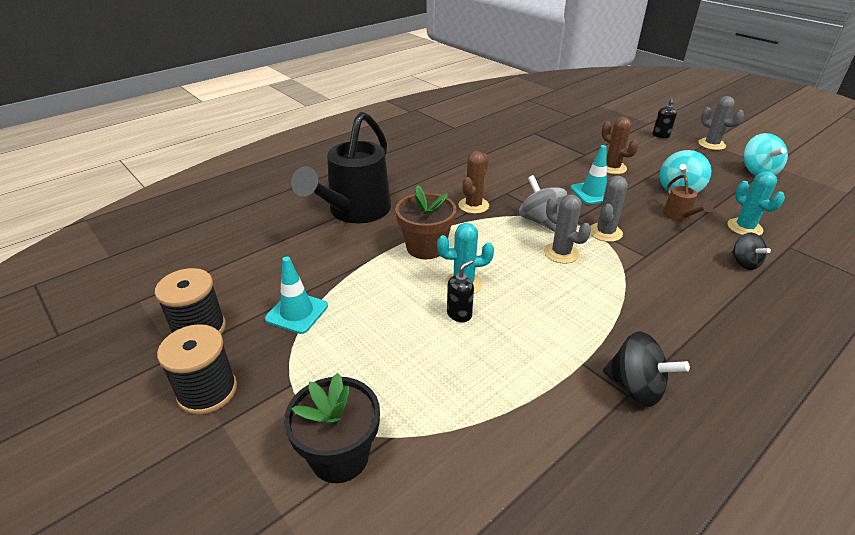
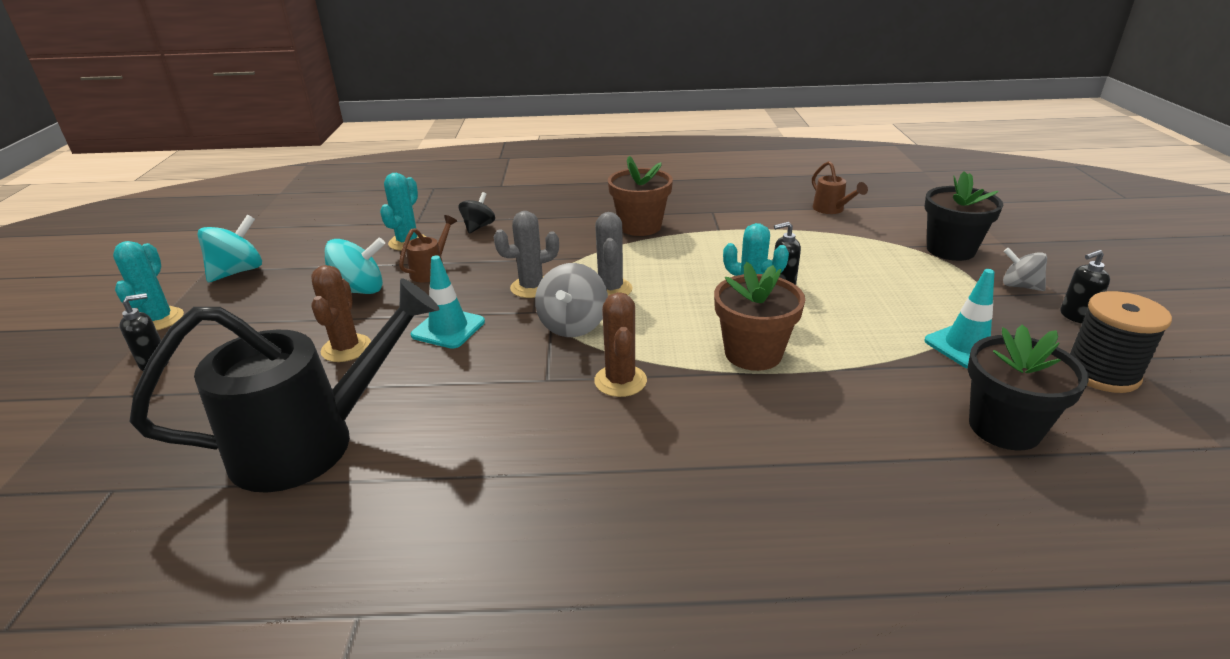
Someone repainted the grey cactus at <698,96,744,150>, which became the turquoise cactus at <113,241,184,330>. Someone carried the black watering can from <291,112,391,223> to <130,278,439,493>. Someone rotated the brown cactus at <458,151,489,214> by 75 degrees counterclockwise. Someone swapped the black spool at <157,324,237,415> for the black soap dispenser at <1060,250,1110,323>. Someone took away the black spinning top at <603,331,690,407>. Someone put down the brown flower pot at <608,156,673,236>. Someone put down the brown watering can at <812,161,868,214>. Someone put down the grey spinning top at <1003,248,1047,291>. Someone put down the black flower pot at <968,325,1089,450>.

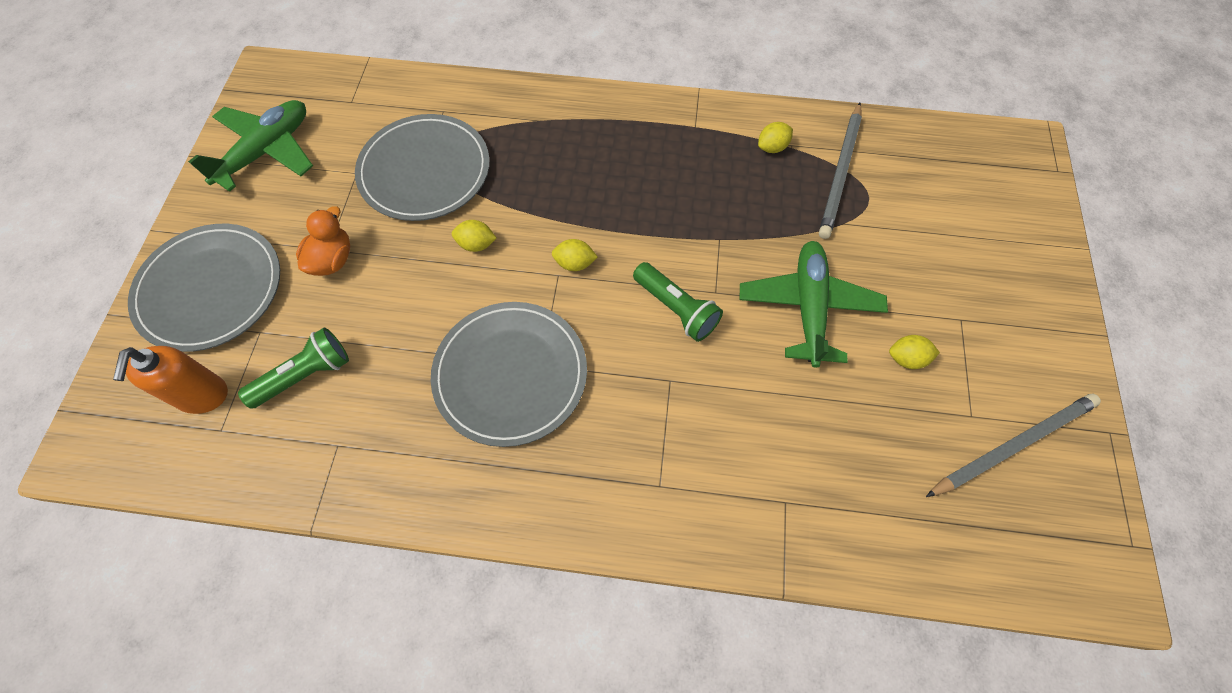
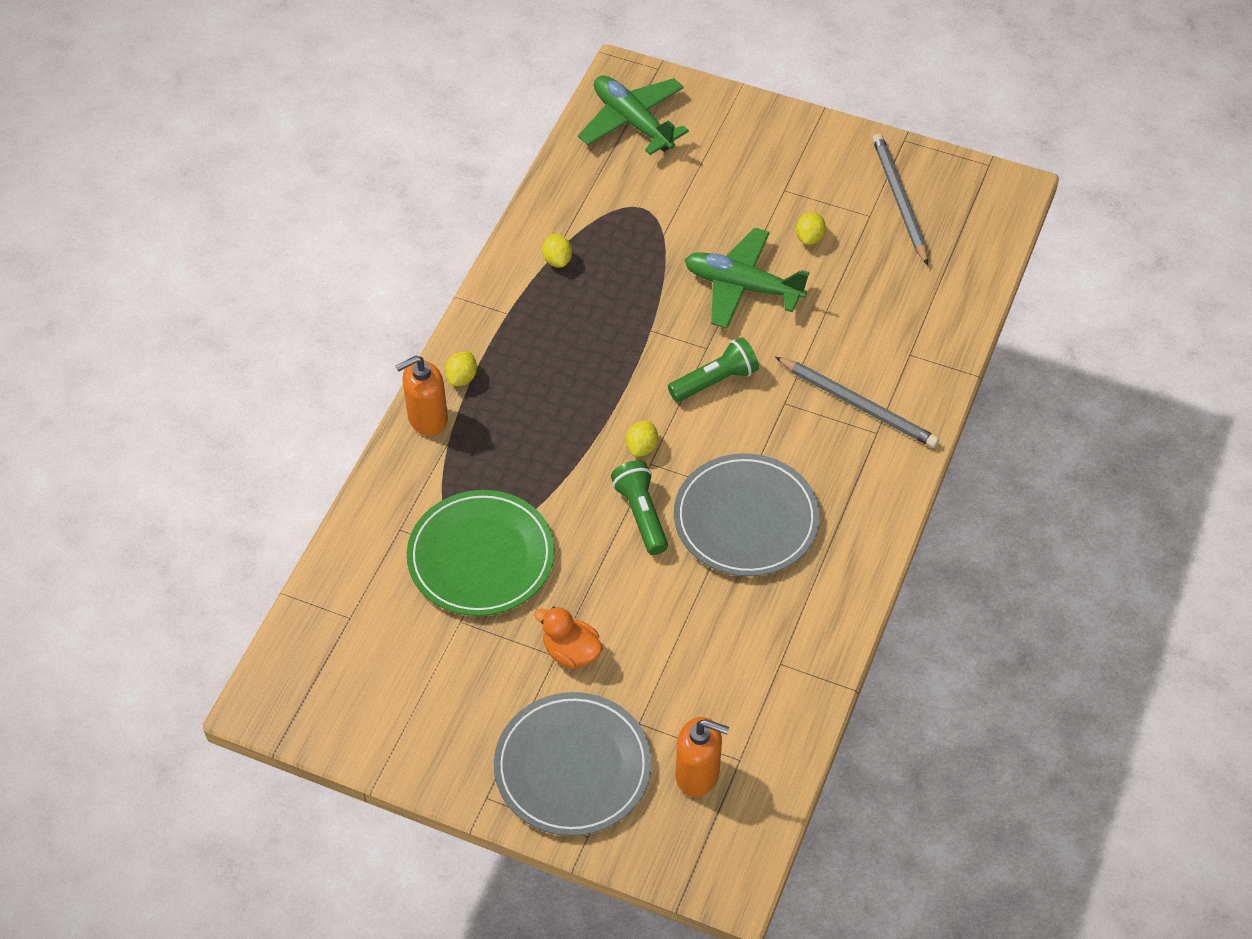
Someone carried the green plane from <188,100,313,192> to <578,76,689,155>. Someone carried the grey pencil from <819,103,862,239> to <775,357,939,448>. Someone repainted the grey plate at <355,114,490,221>, which became the green plate at <407,490,555,616>. Someone carried the yellow lemon from <452,220,497,252> to <445,352,477,386>. Someone carried the green flashlight from <238,327,349,409> to <611,460,668,555>. Someone put down the orange soap dispenser at <396,356,448,436>.

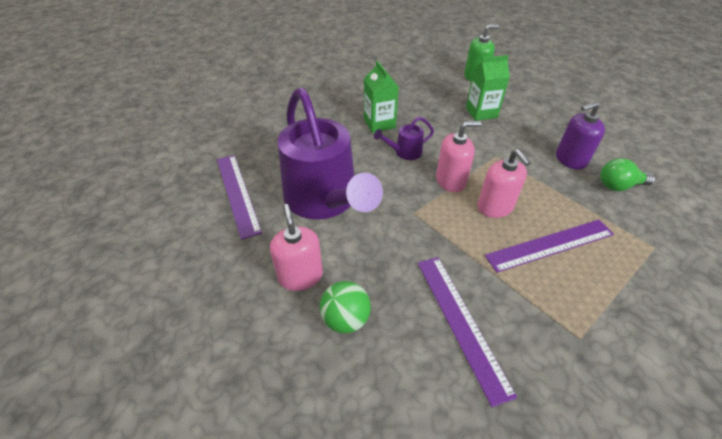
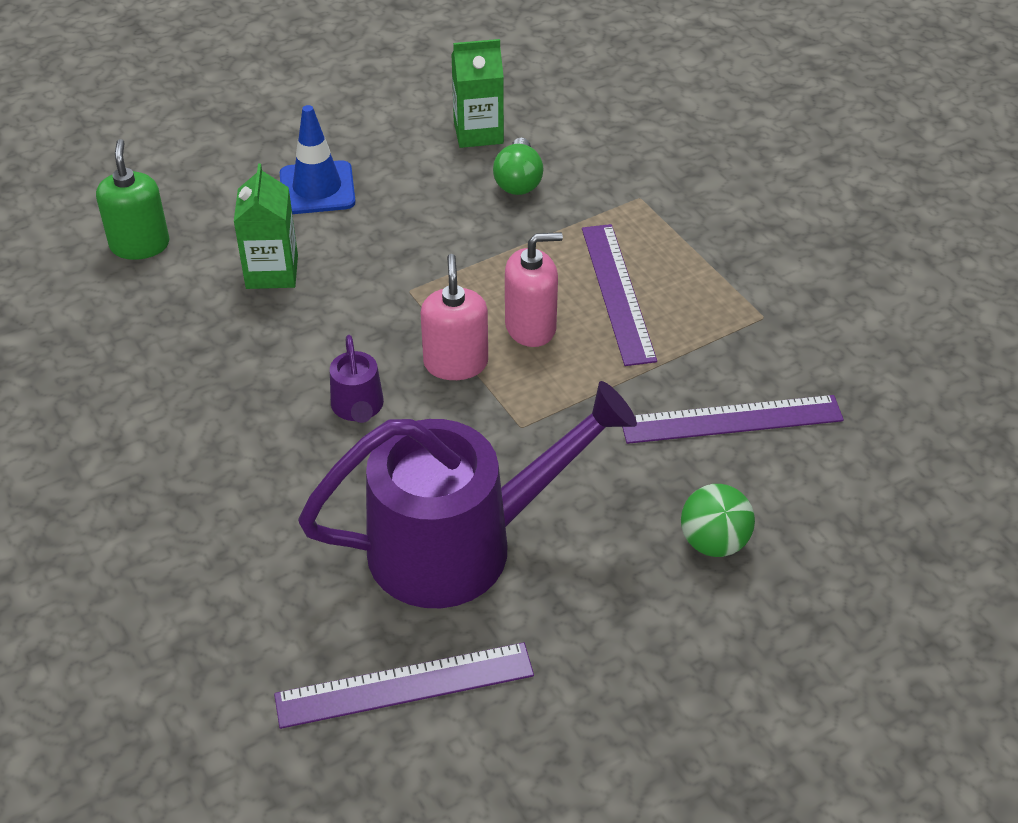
Someone carried the green carton from <364,61,399,133> to <452,39,504,148>. Someone took away the purple soap dispenser at <556,102,605,170>. Someone took away the pink soap dispenser at <270,204,323,291>. Someone put down the blue traffic cone at <280,105,356,214>.

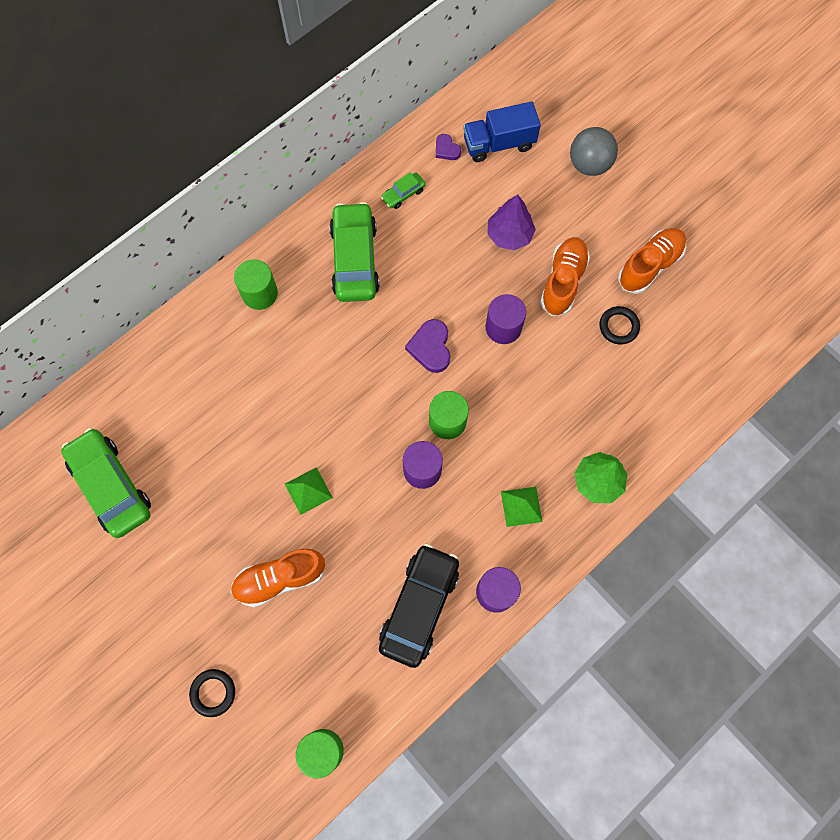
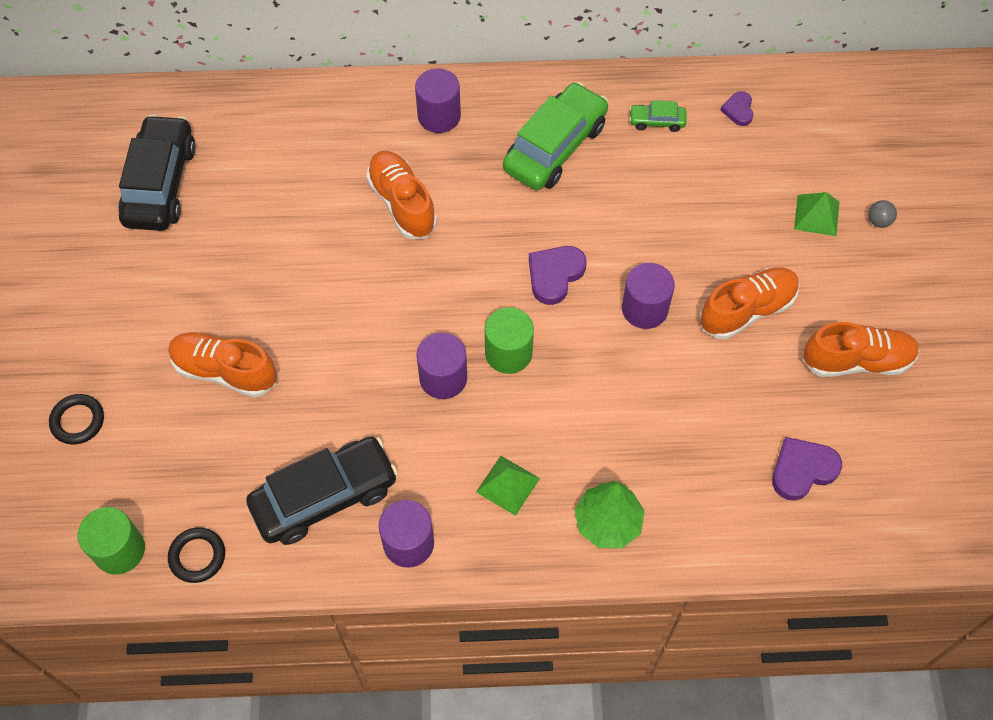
Someone took away the blue truck at <463,102,541,162>. Someone scaled the grey ball at <570,127,618,176> by 0.45. Someone took away the purple tree at <487,194,536,251>. Someone repainted the green cylinder at <234,259,278,310>, which became the purple cylinder at <415,68,461,133>. Someone carried the black ring from <599,306,640,345> to <168,527,225,583>. Someone repainted the green car at <61,428,151,538>, which became the black car at <118,114,196,231>. Someone carried the green pyramid from <285,467,333,515> to <794,192,839,236>. Someone put down the orange shoe at <366,151,437,239>. Someone put down the purple heart at <772,437,842,501>.

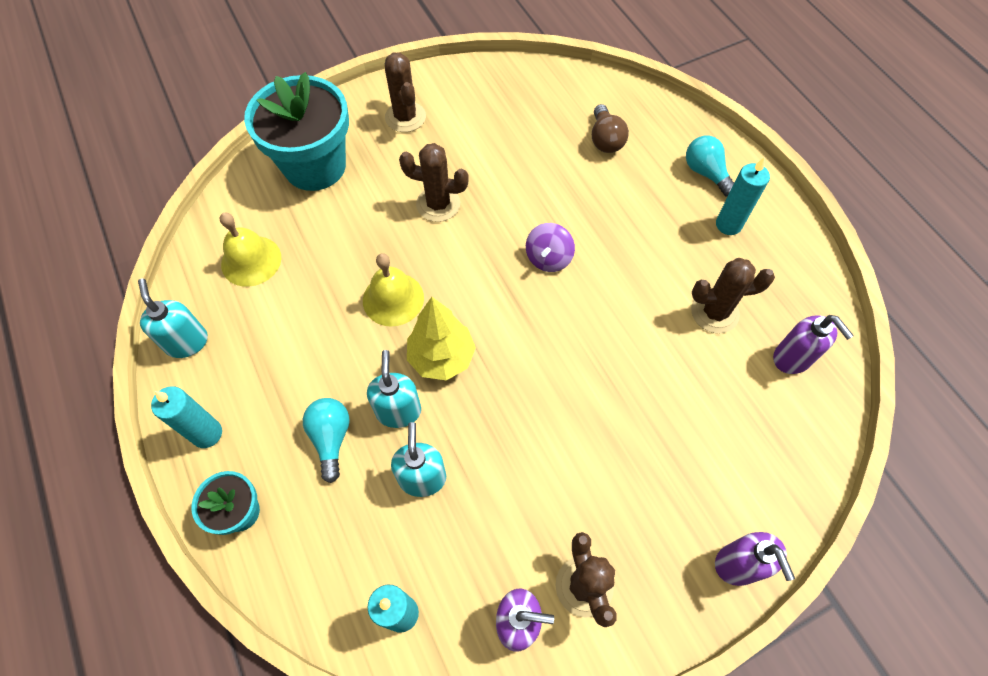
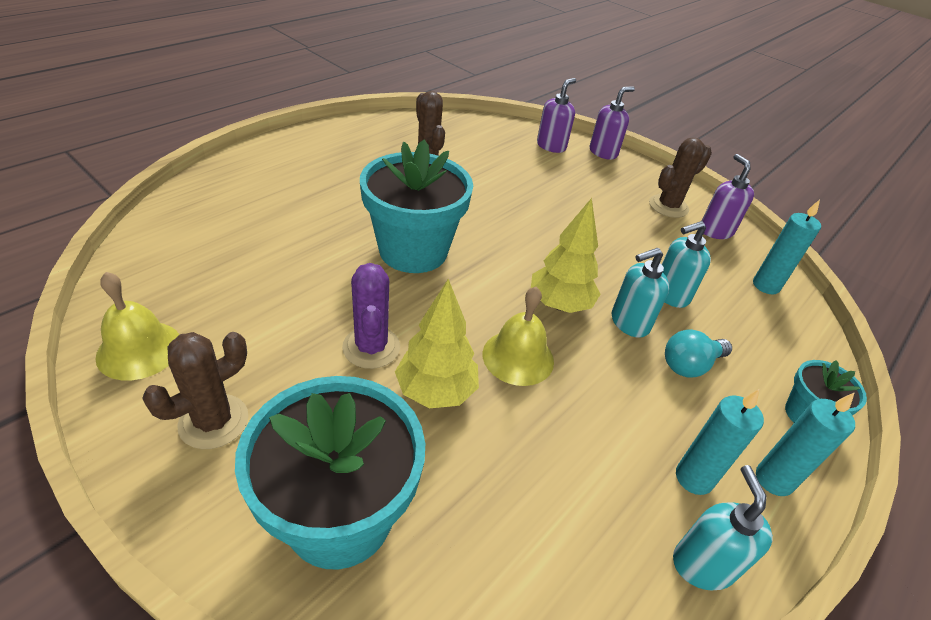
Someone took away the brown light bulb at <592,104,629,153>. Someone took away the turquoise light bulb at <686,136,734,197>. Someone repainted the brown cactus at <399,143,469,222>, which became the purple cactus at <342,263,400,369>. Someone carried the turquoise candle from <716,157,770,235> to <676,389,764,495>. Someone carried the yellow bell from <220,213,281,287> to <95,272,179,380>. Someone swapped the purple spinning top at <526,223,575,272> for the turquoise flower pot at <360,140,473,273>. Someone rotated the turquoise soap dispenser at <138,278,208,358> by 135 degrees clockwise. Someone carried the purple soap dispenser from <773,315,854,374> to <537,78,576,153>. Someone put down the yellow tree at <395,279,479,408>.

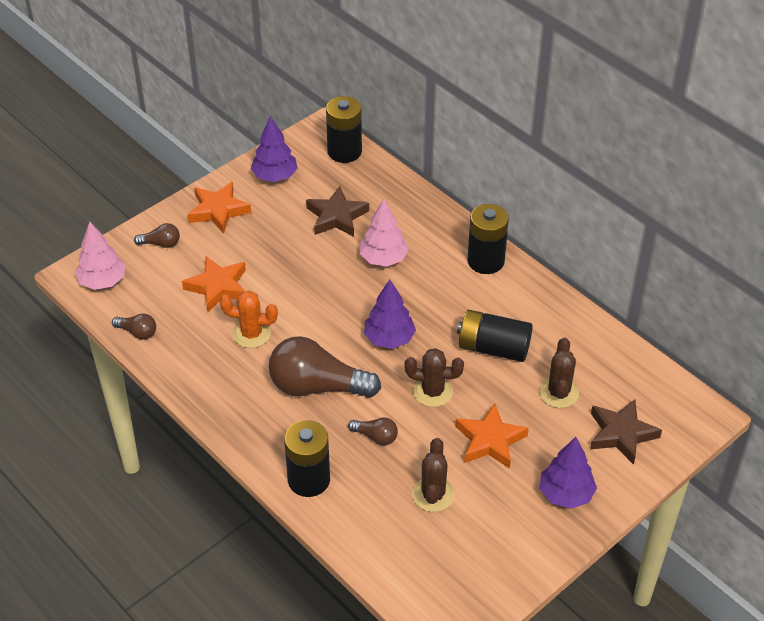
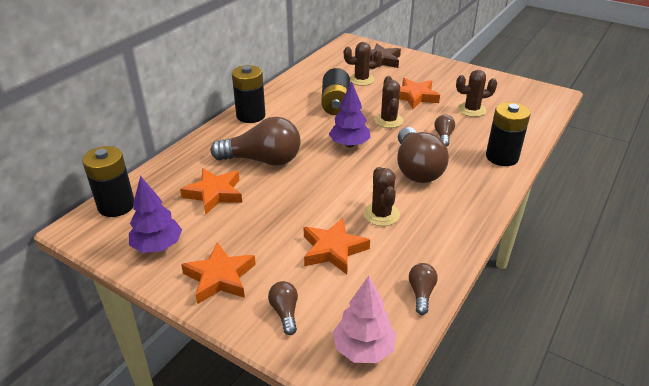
Someone repainted the brown star at <306,186,369,237>, which became the orange star at <180,168,242,215>. Someone swapped the pink tree at <360,199,409,267> for the brown light bulb at <211,117,301,166>. Someone repainted the orange cactus at <220,291,278,348>, which became the brown cactus at <363,167,400,226>. Someone took away the purple tree at <540,437,597,509>.

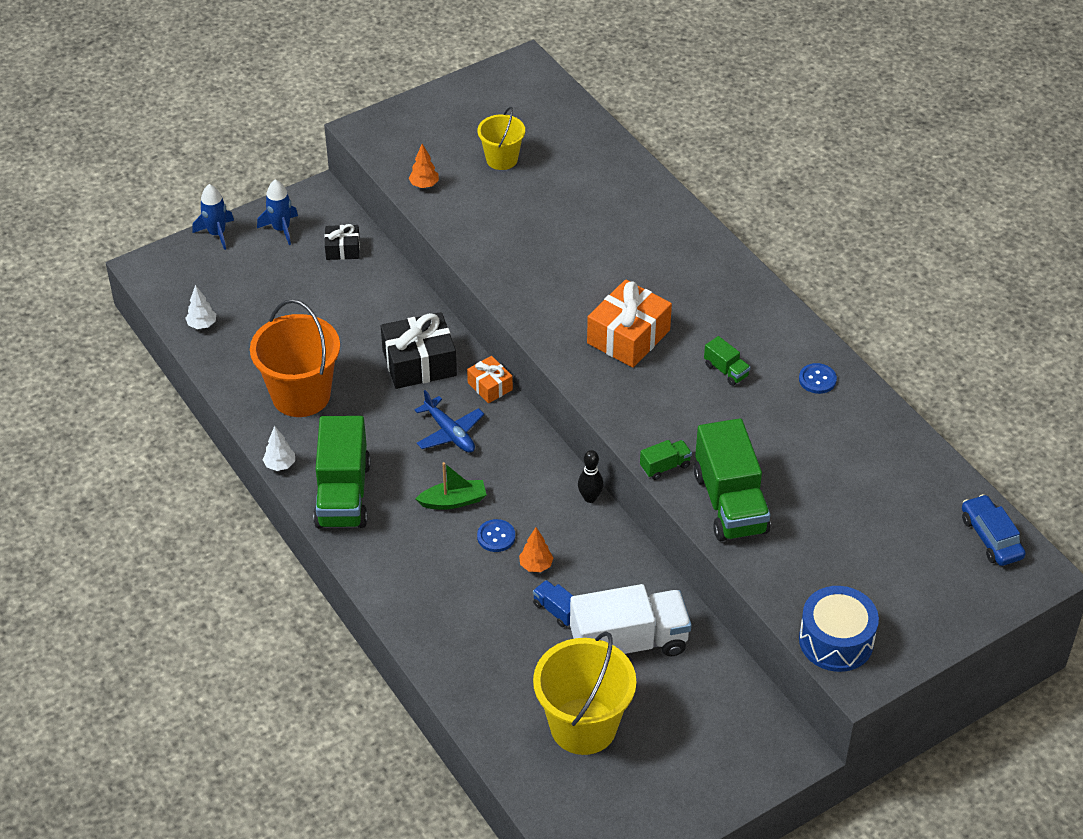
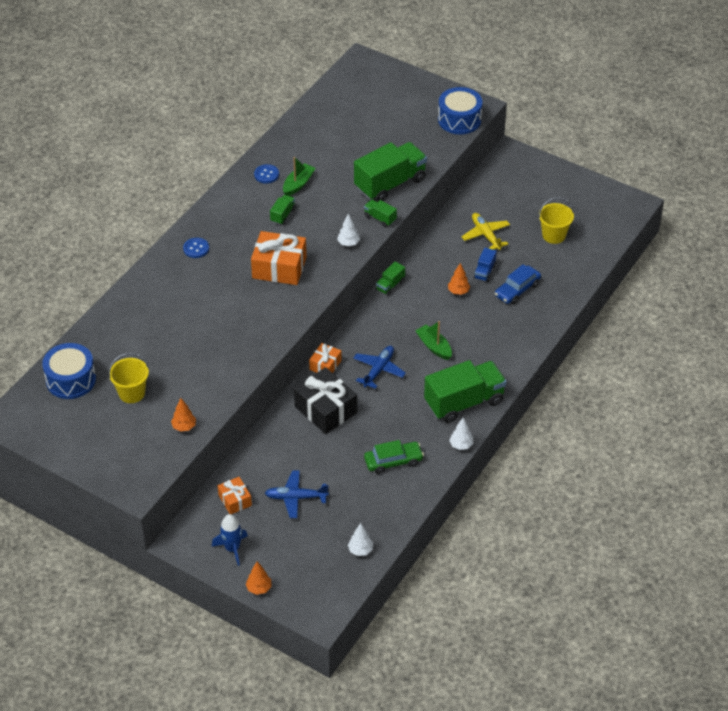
Someone swapped the blue rocket at <193,184,234,250> for the orange tree at <246,562,272,595>. Someone repainted the black gift at <325,224,360,260>, which became the orange gift at <218,477,252,514>. Someone swapped the orange bucket at <250,299,340,417> for the green car at <364,440,424,474>. Someone swapped the black bowling pin at <578,450,603,503> for the green truck at <376,261,405,296>. Someone carried the blue car from <962,494,1026,566> to <495,264,541,304>. Someone carried the blue button from <477,519,515,552> to <183,238,209,258>. Someone swapped the white truck at <570,584,692,657> for the yellow plane at <461,213,510,250>. Someone scaled the yellow bucket at <533,631,636,755> by 0.58. Someone put down the green boat at <283,157,316,196>. Someone put down the white tree at <337,213,360,246>. Someone put down the blue drum at <42,343,96,399>. Someone put down the blue plane at <265,470,329,518>.

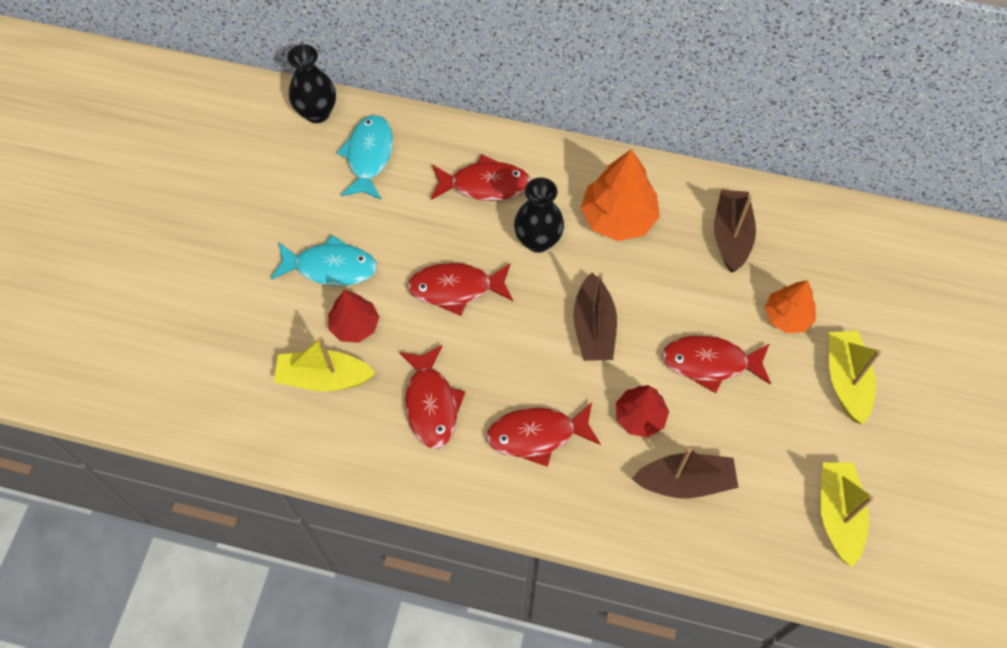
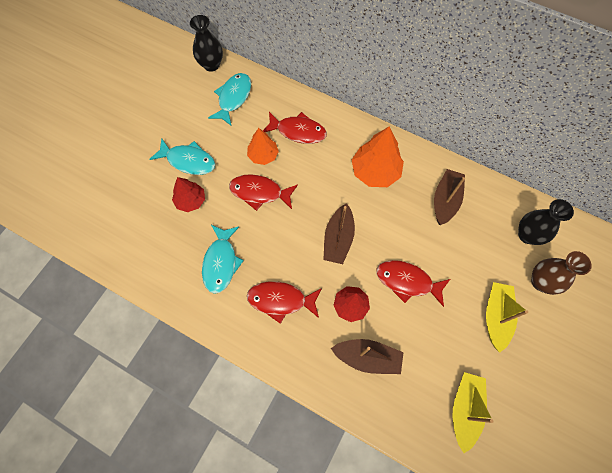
Someone carried the black vase from <514,178,564,253> to <518,199,574,245>. Someone carried the orange tree from <765,280,816,333> to <247,128,279,165>. Someone took away the yellow boat at <274,337,375,391>. Someone repainted the red fish at <399,345,465,449>, which became the turquoise fish at <202,225,244,294>. Someone put down the brown vase at <531,251,592,295>.

